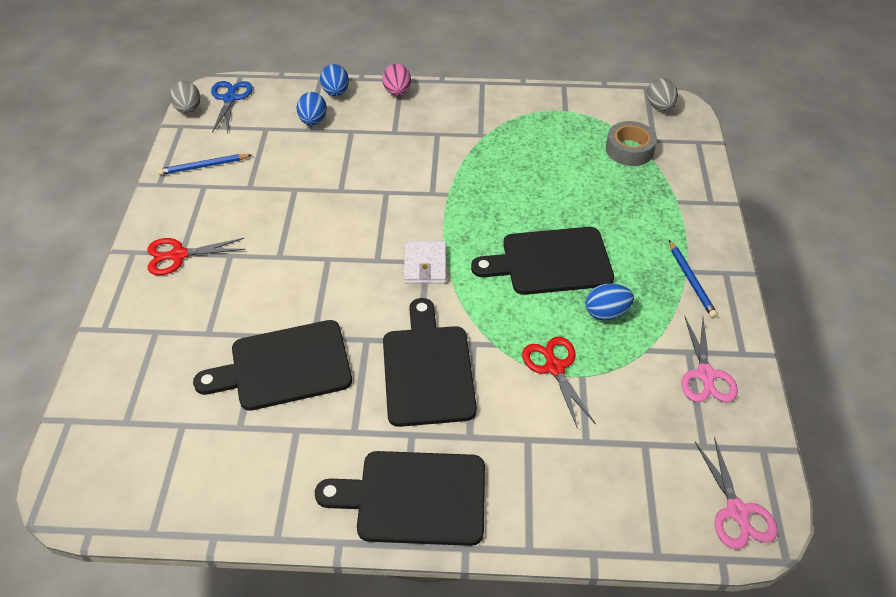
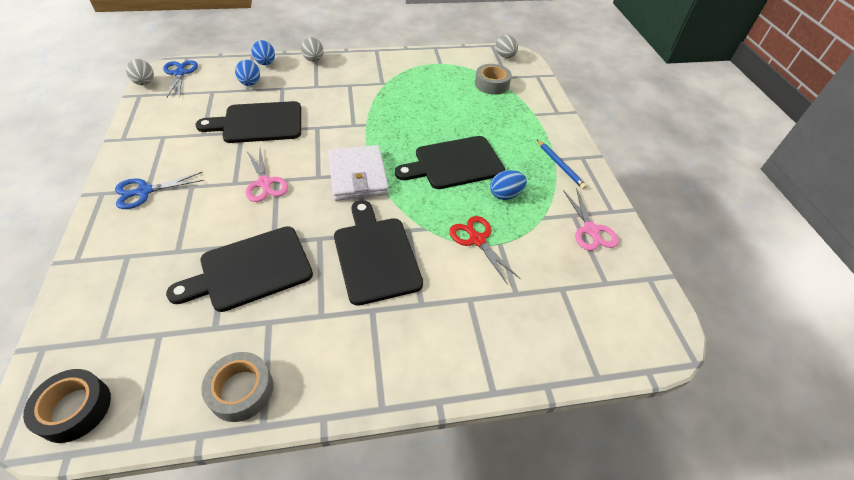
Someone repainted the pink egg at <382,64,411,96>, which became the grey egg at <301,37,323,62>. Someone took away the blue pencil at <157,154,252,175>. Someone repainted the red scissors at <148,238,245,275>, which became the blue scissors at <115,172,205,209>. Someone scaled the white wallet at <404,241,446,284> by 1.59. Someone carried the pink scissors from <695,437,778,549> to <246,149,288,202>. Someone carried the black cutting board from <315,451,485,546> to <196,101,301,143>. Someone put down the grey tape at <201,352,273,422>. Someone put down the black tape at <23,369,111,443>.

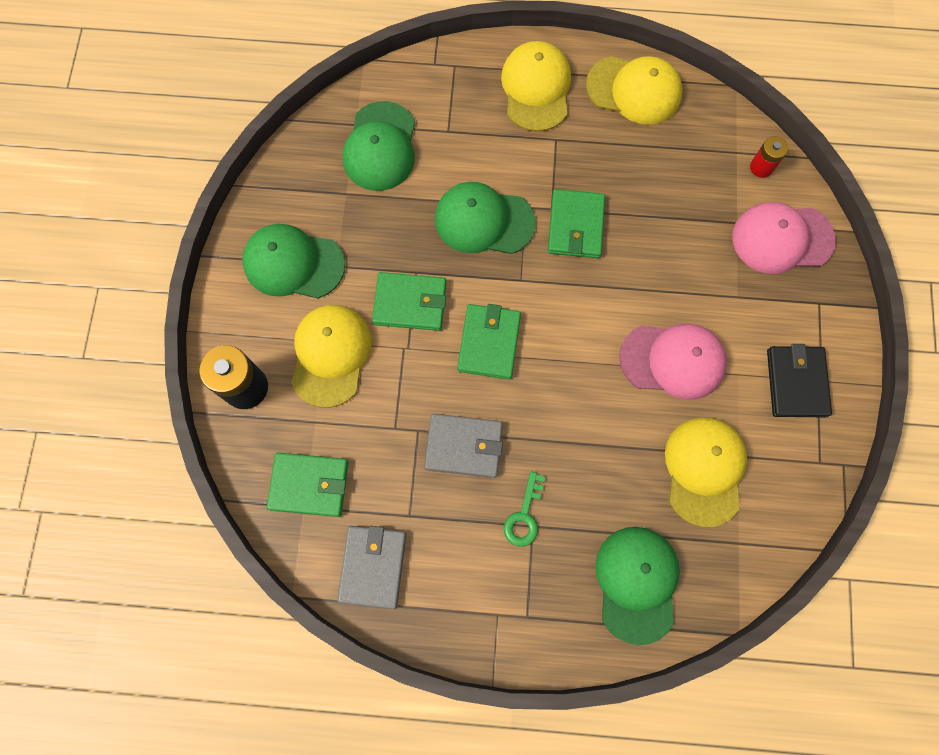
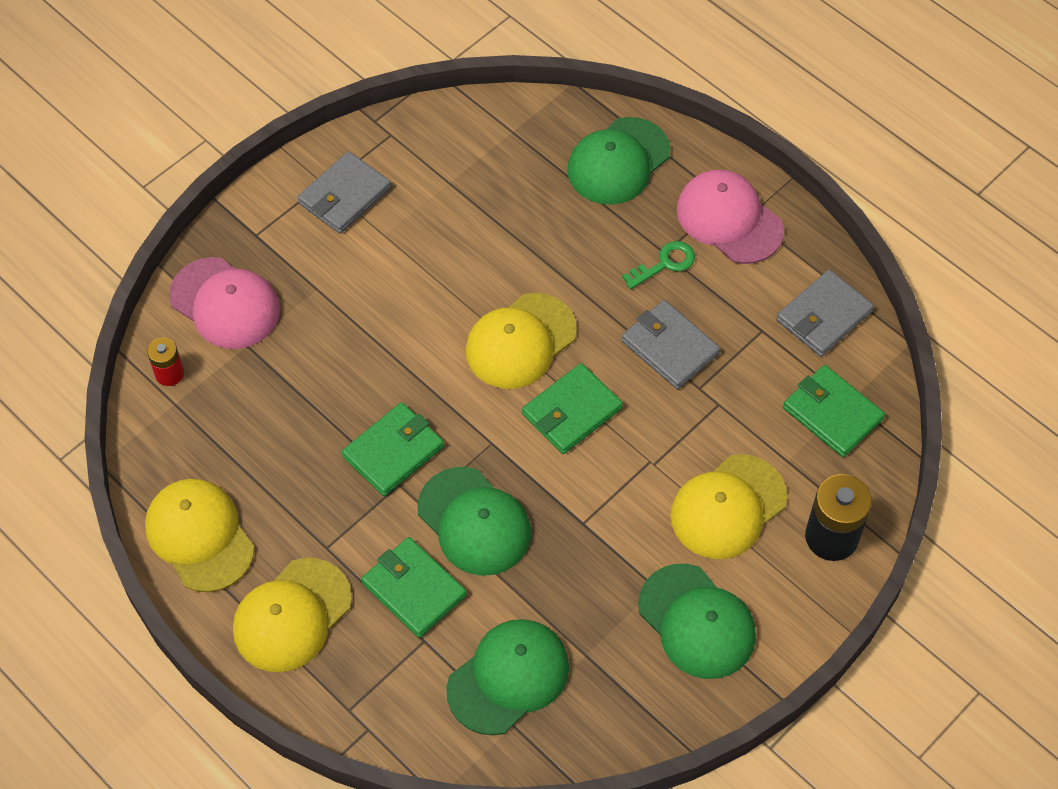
Someone carried the green wallet from <372,272,446,331> to <361,537,467,638>. Someone carried the pink cap from <619,324,727,400> to <677,170,784,264>. Someone repainted the black wallet at <767,344,832,417>, which became the grey wallet at <297,151,391,234>. Someone carried the yellow cap from <665,417,747,527> to <466,293,577,389>.

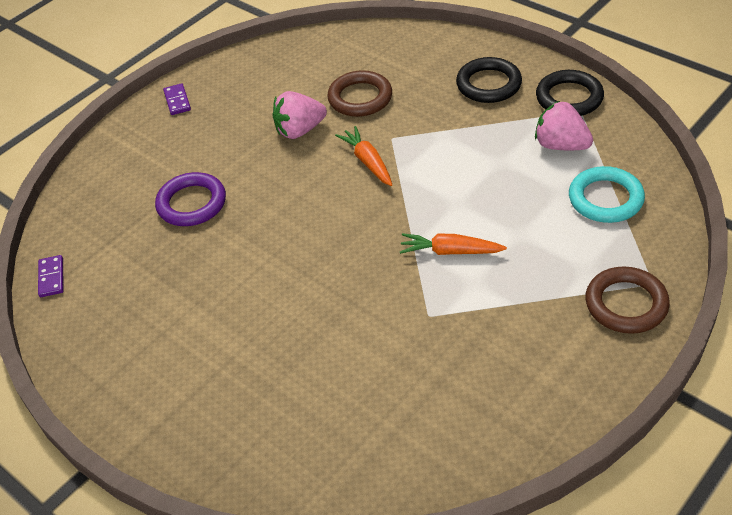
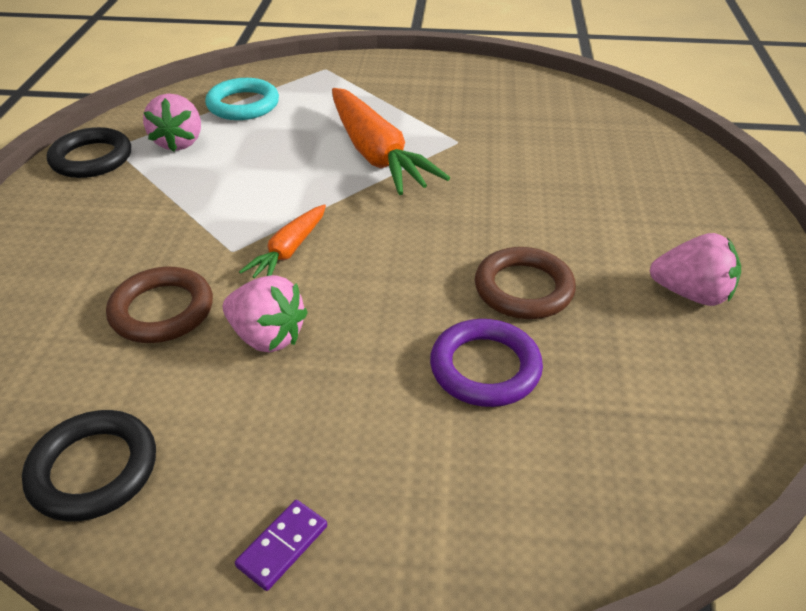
Someone carried the black ring from <456,57,522,103> to <22,410,156,522>. Someone scaled the orange carrot at <400,233,507,255> by 1.90. Someone took away the purple domino at <38,255,64,297>. Someone carried the brown ring from <585,266,670,334> to <475,247,576,319>. Someone put down the pink strawberry at <650,233,741,306>.

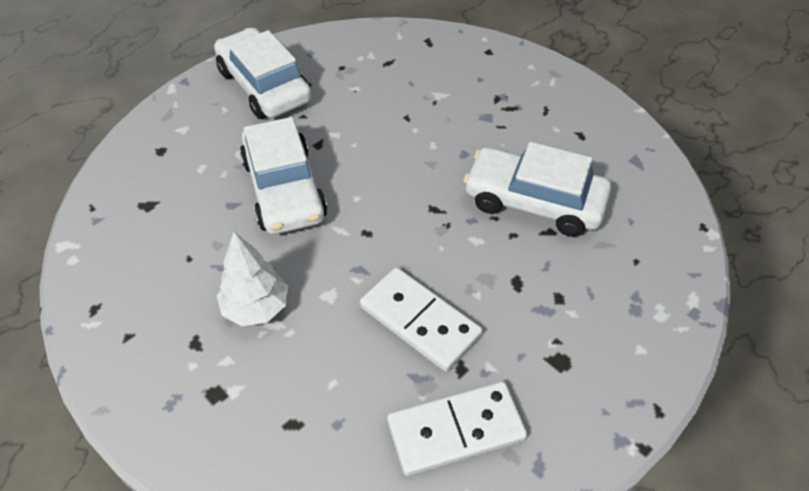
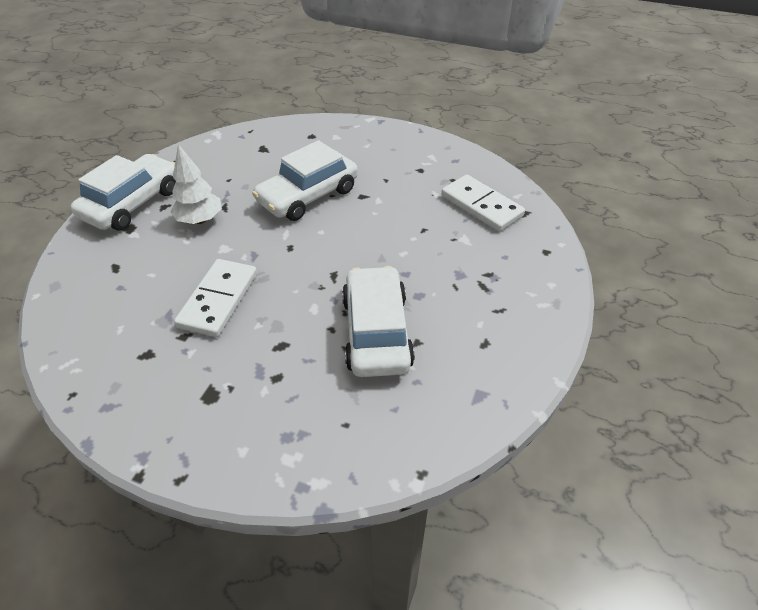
Someone carried the white car from <214,28,312,119> to <71,154,176,231>. Someone carried the white domino from <387,381,527,476> to <441,175,525,232>.

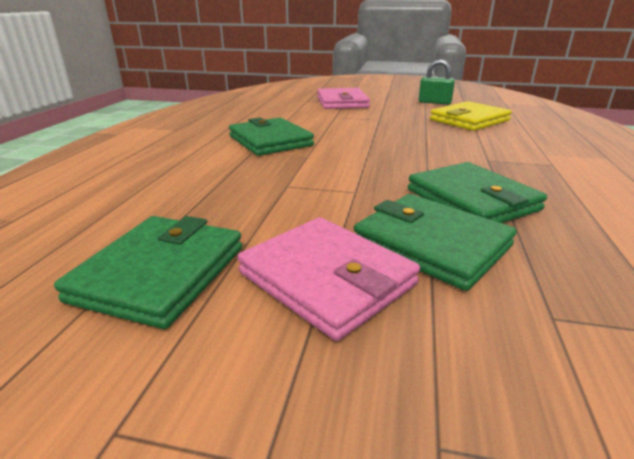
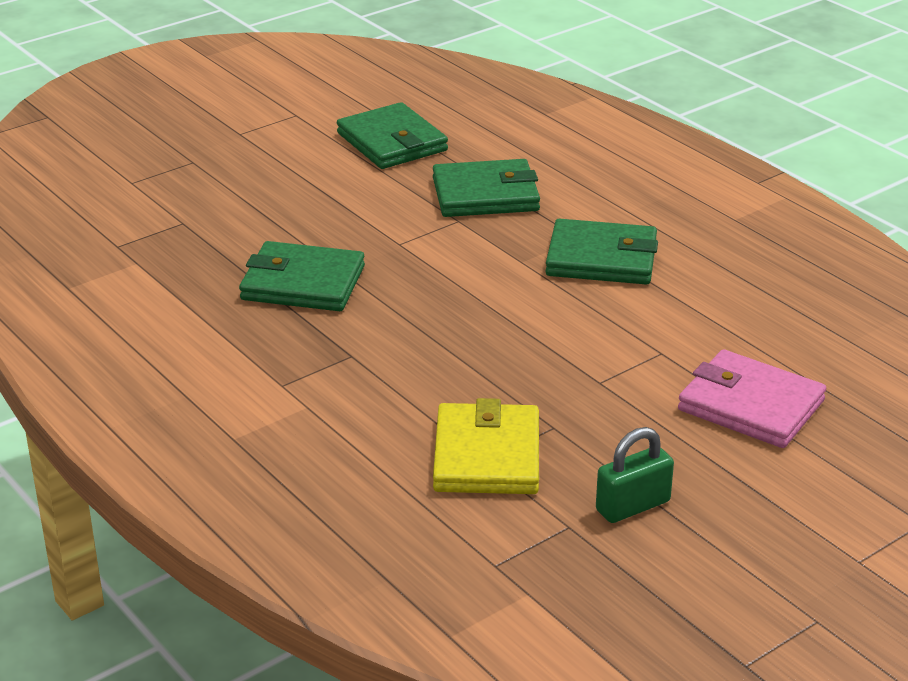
Someone carried the green wallet from <354,194,516,291> to <433,159,540,217>. Someone took away the pink wallet at <237,217,420,341>.

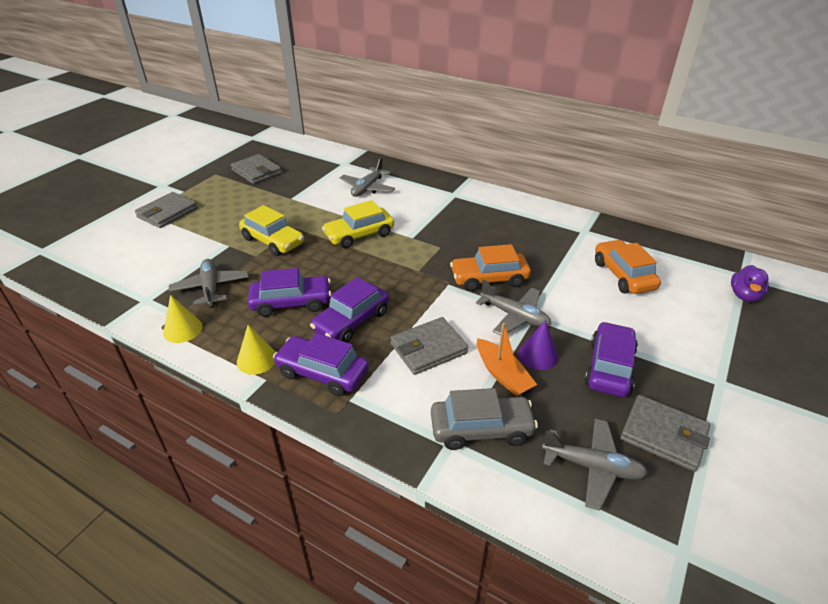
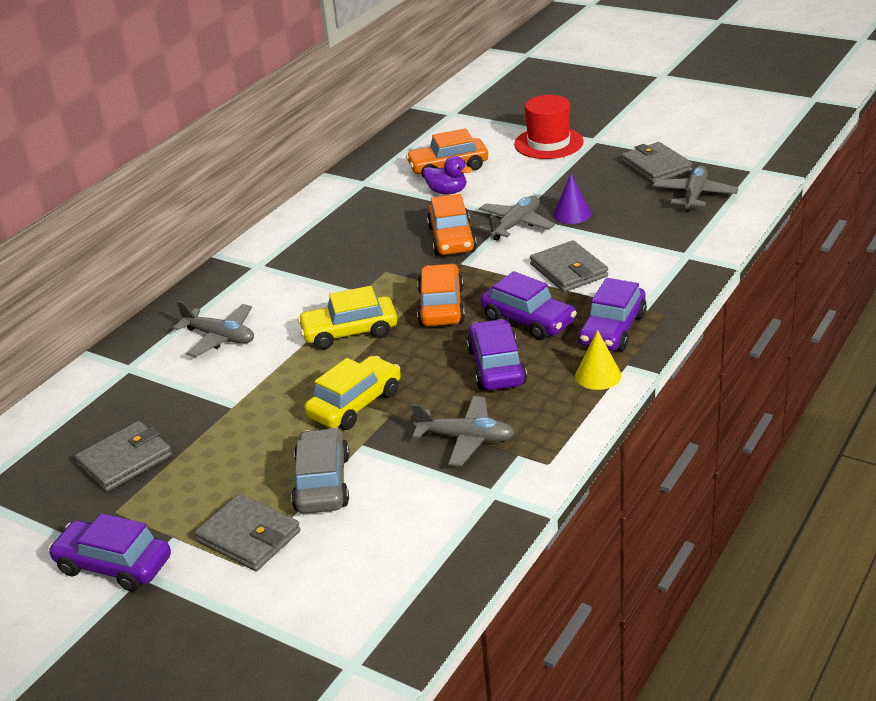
Someone rotated the yellow car at <322,200,394,249> by 105 degrees clockwise. Someone rotated the grey plane at <169,259,249,308> by 150 degrees counterclockwise. Someone carried the purple duck from <731,265,769,302> to <423,156,472,195>. Someone took away the yellow cone at <163,295,203,343>. Someone carried the purple car from <584,322,638,397> to <48,513,171,592>. Someone took away the orange boat at <477,323,537,396>. Someone carried the grey car from <431,388,538,450> to <291,427,350,514>. Someone rotated the grey wallet at <620,395,710,472> by 60 degrees counterclockwise. Someone put down the red hat at <514,95,584,159>. Someone put down the orange car at <417,264,465,326>.

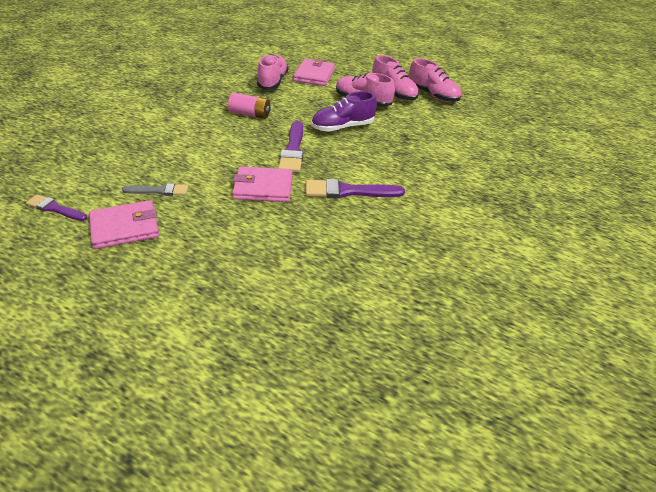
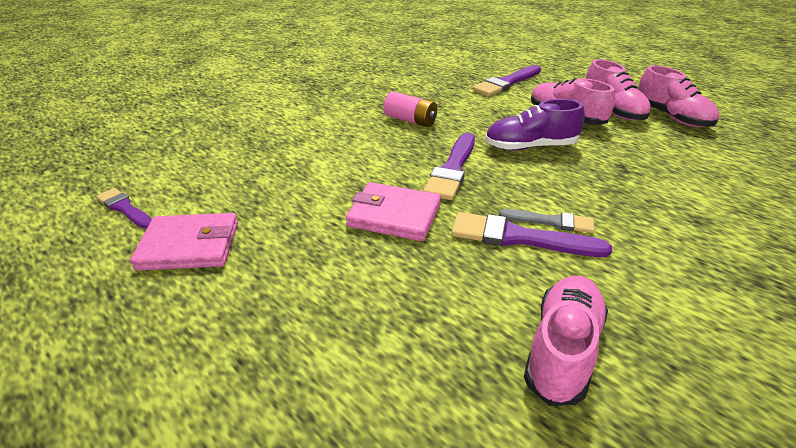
Someone carried the pink shoe from <257,54,289,90> to <524,276,608,406>. Someone swapped the pink wallet at <293,59,335,86> for the purple brush at <473,65,541,96>. Someone carried the grey brush from <122,183,188,196> to <499,209,594,233>.

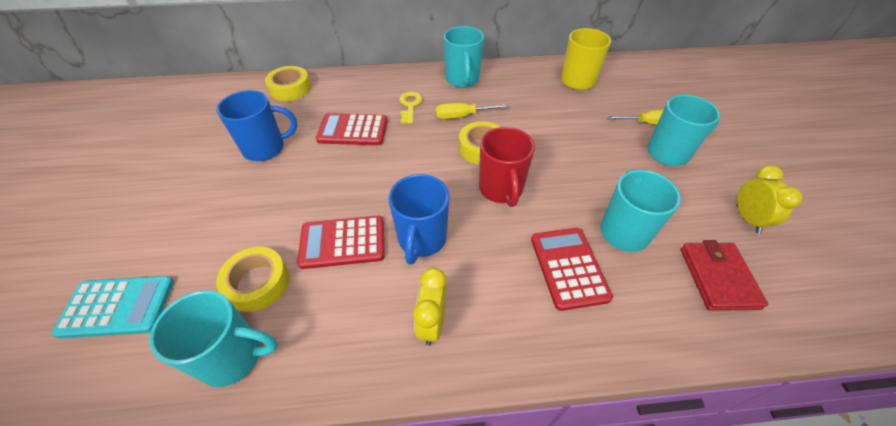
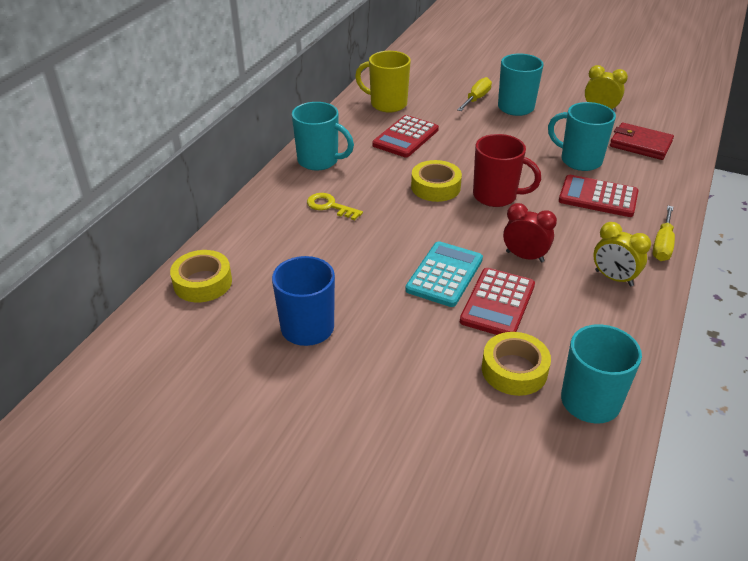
Someone carried the yellow screwdriver from <436,103,507,119> to <653,206,675,261>. Someone carried the red calculator from <316,113,387,145> to <372,115,439,157>. Someone swapped the blue mug at <388,174,450,265> for the red clock at <503,203,557,262>. Someone carried the turquoise calculator from <52,276,174,339> to <405,241,483,307>.

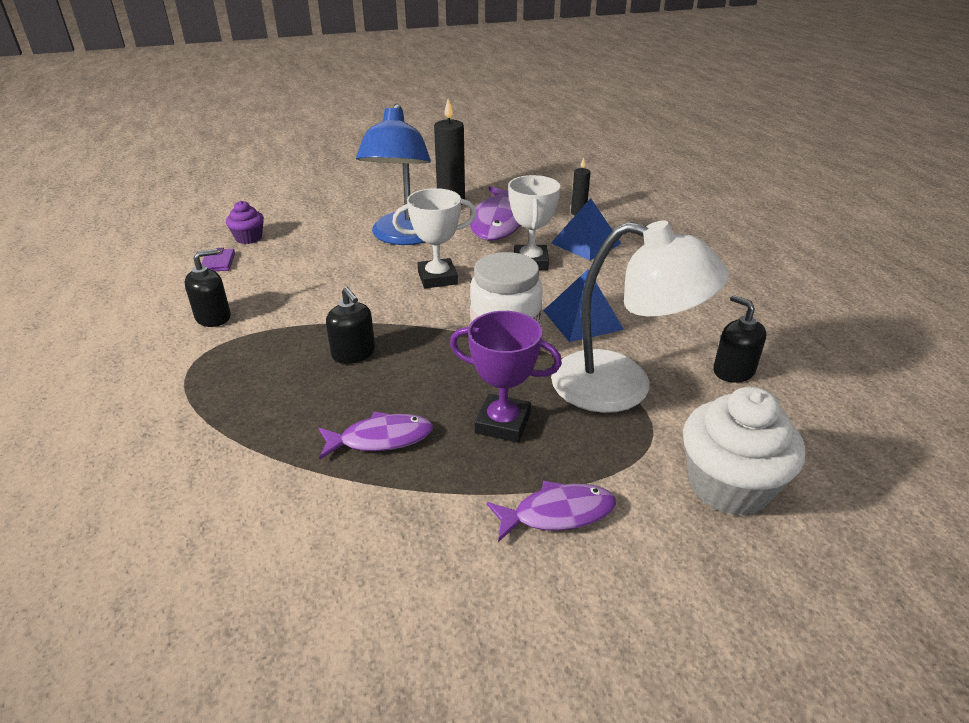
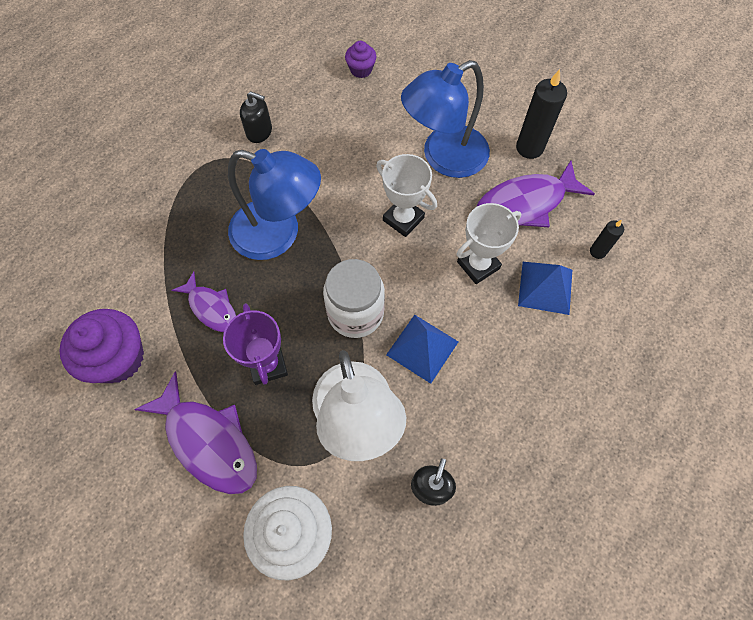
Someone took away the purple wallet at <201,248,235,271>. Someone swapped the black soap dispenser at <326,287,375,364> for the blue lamp at <228,149,321,260>. Someone scaled the purple fish at <487,481,616,542> by 1.68. Someone put down the purple cupcake at <59,309,144,383>.

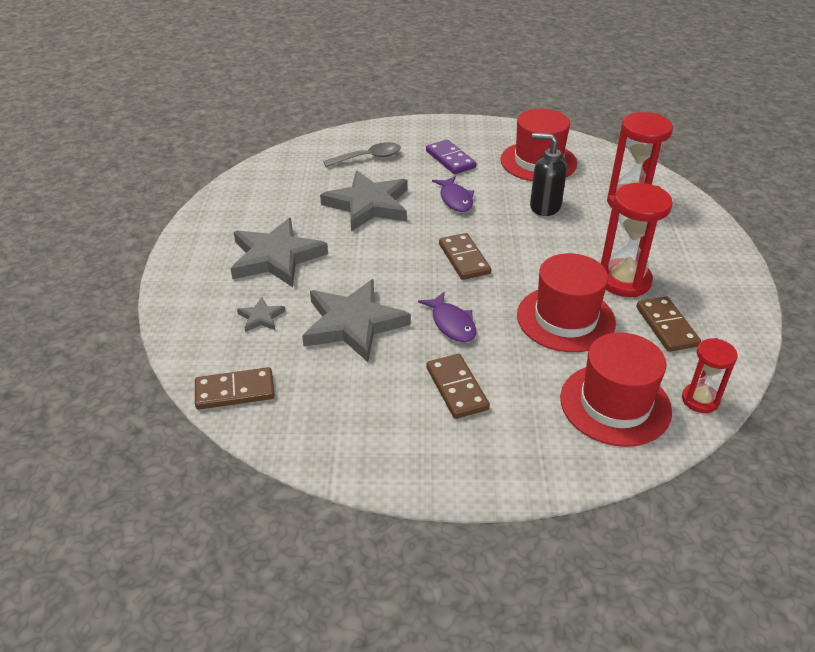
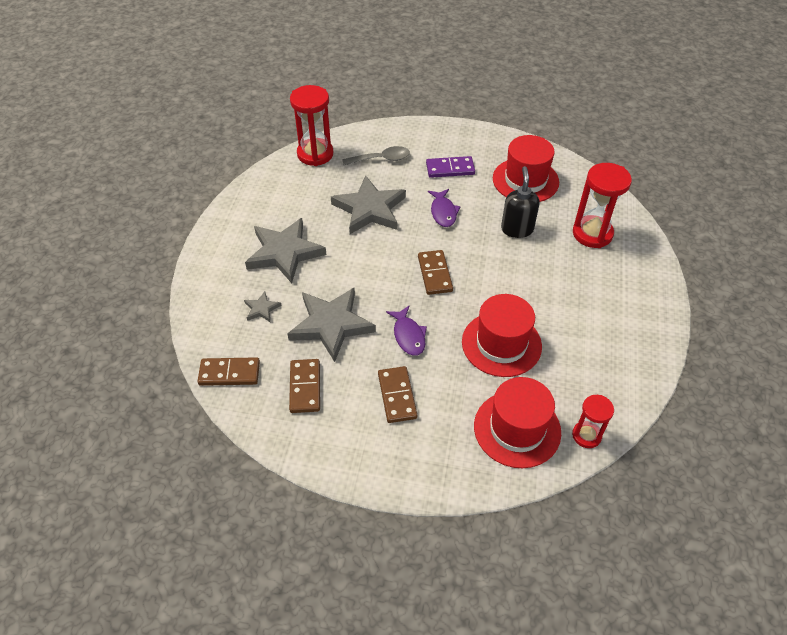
Someone rotated the black soap dispenser at <530,133,567,216> by 60 degrees clockwise. Someone rotated the purple domino at <426,140,477,174> by 75 degrees counterclockwise. Someone carried the red hourglass from <601,183,673,297> to <290,85,333,166>. Someone carried the brown domino from <636,296,701,352> to <289,359,320,413>.

